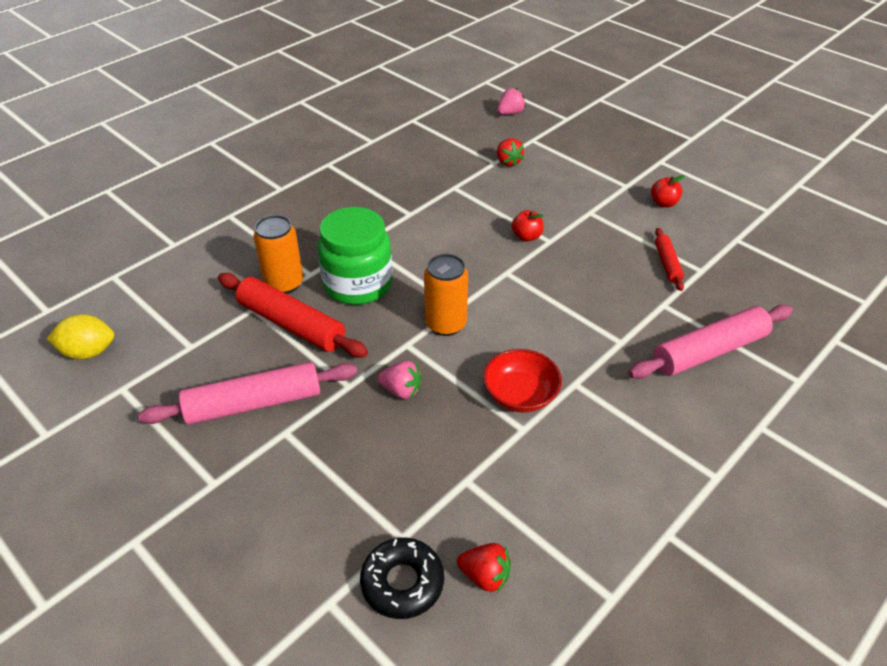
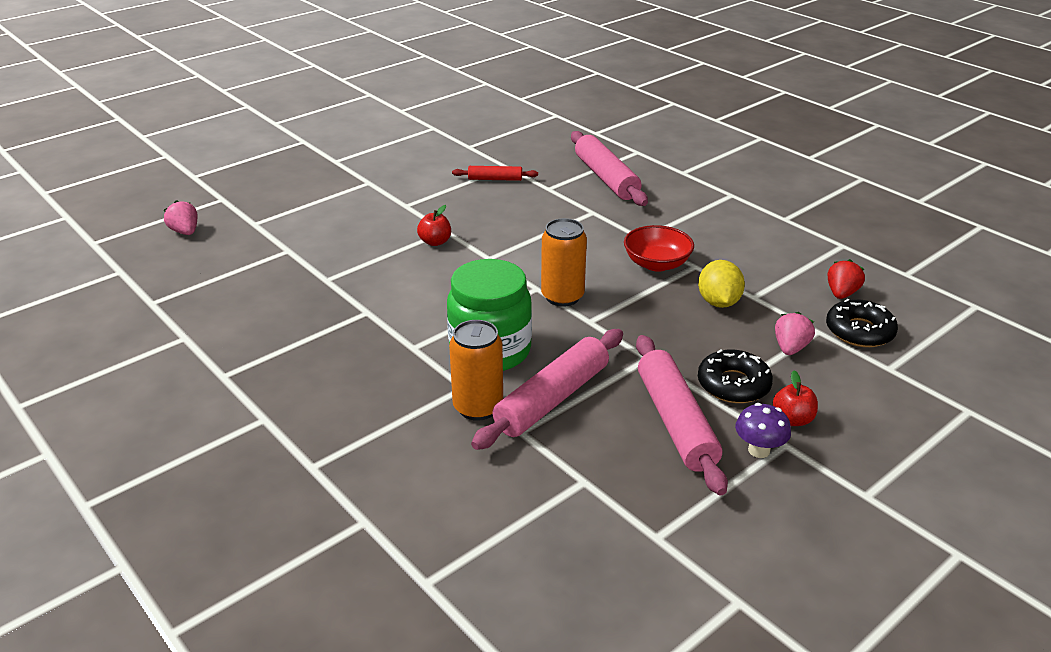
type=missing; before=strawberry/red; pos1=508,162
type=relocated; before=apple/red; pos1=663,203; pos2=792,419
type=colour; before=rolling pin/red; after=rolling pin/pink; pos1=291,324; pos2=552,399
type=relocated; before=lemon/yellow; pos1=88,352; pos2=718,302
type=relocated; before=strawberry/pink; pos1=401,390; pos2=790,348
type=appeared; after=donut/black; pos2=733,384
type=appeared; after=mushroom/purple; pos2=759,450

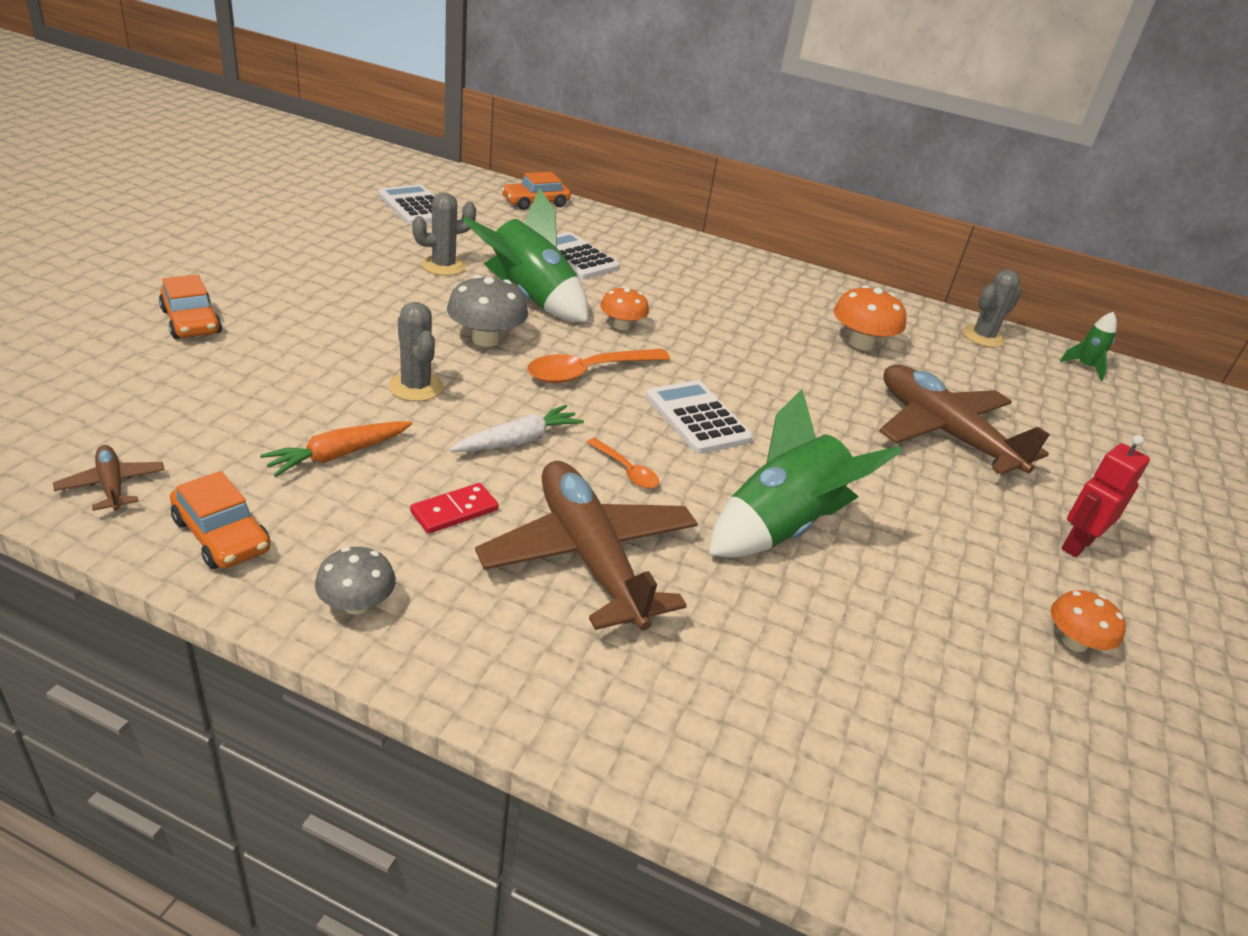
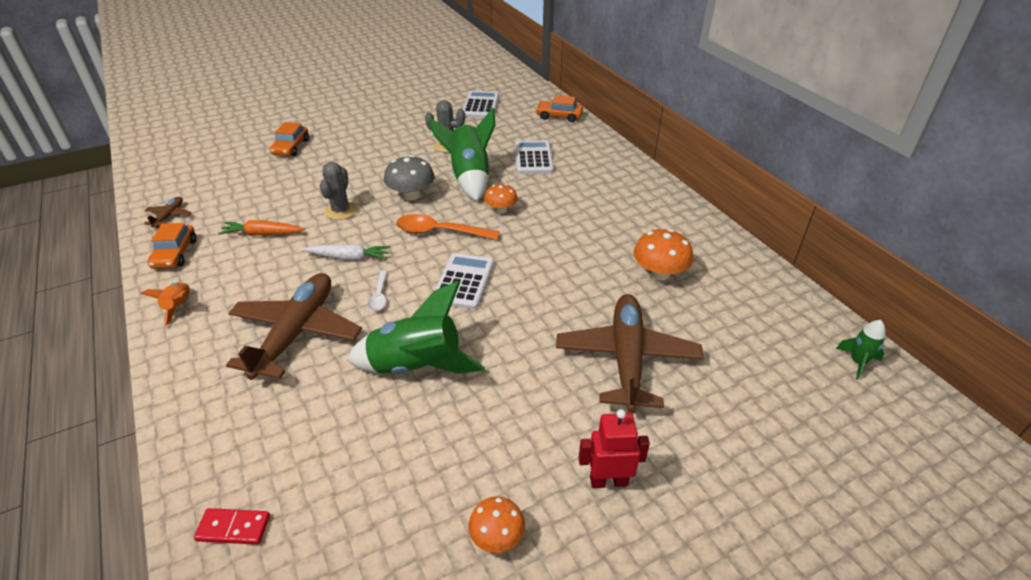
type=missing; before=cactus/grey; pos1=983,337
type=colour; before=spoon/orange; after=spoon/white; pos1=626,470; pos2=379,296
type=relocated; before=domino/red; pos1=454,511; pos2=233,528
type=exchanged; before=mushroom/grey; after=rocket/orange; pos1=357,604; pos2=179,307

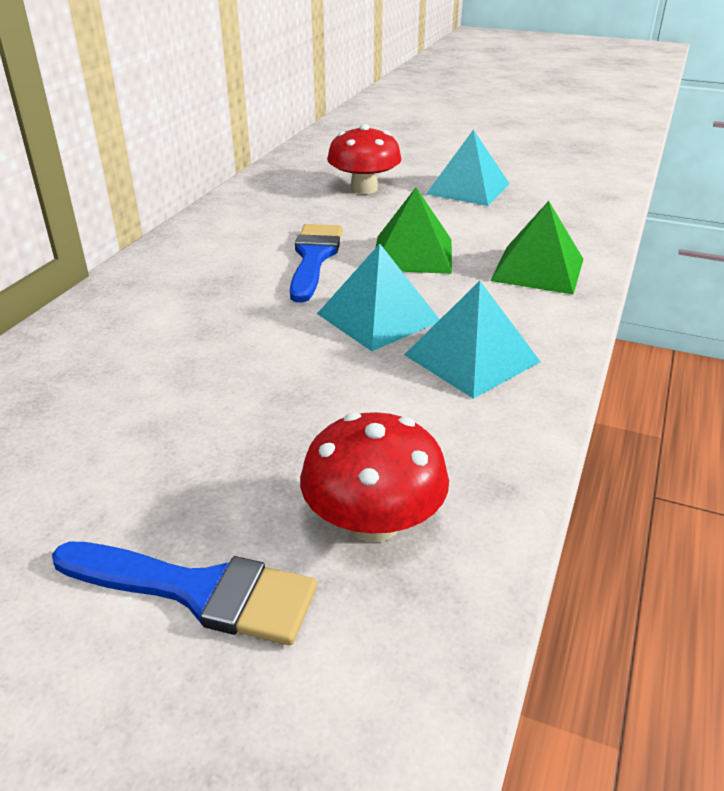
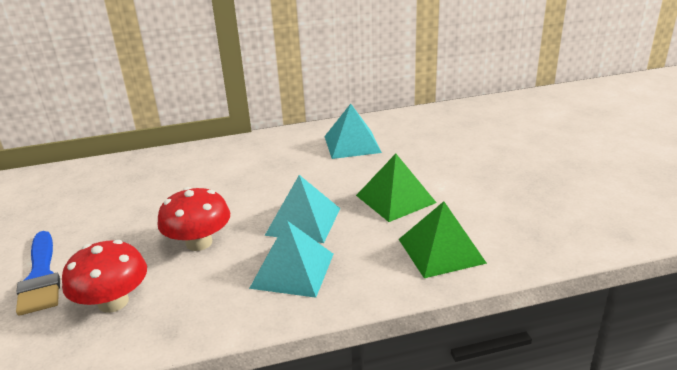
type=relocated; before=mushroom/red; pos1=364,188; pos2=199,242
type=relocated; before=pyramid/turquoise; pos1=468,188; pos2=352,144
type=missing; before=brush/blue; pos1=314,258

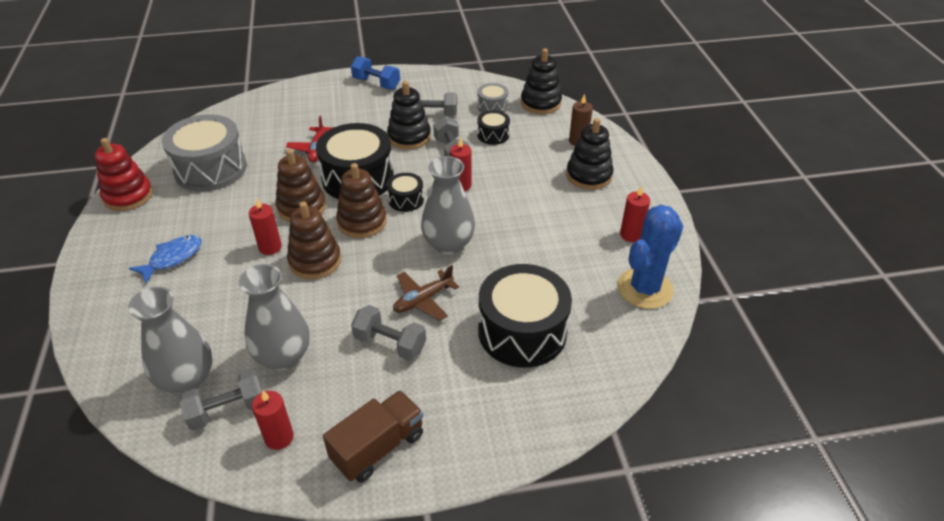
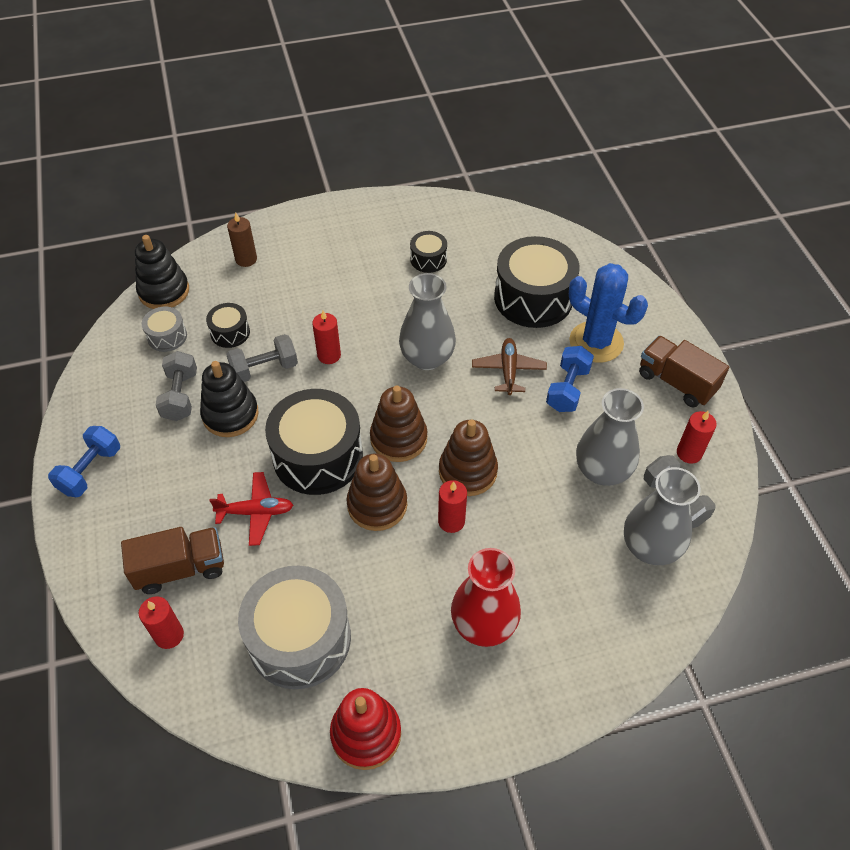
type=missing; before=stacking toy/black; pos1=589,175
type=relocated; before=drum/black; pos1=406,200; pos2=428,259
type=relocated; before=candle/red; pos1=631,235; pos2=169,635
type=relocated; before=cactus/blue; pos1=644,289; pos2=596,342
type=exchanged; before=fish/blue; after=vase/red; pos1=172,258; pos2=483,624
type=spun; before=plane/brown; pos1=423,300; pos2=508,370; turn=-135
type=colour; before=dumbbell/grey; after=dumbbell/blue; pos1=390,343; pos2=567,389
type=appeared; after=truck/brown; pos2=180,568

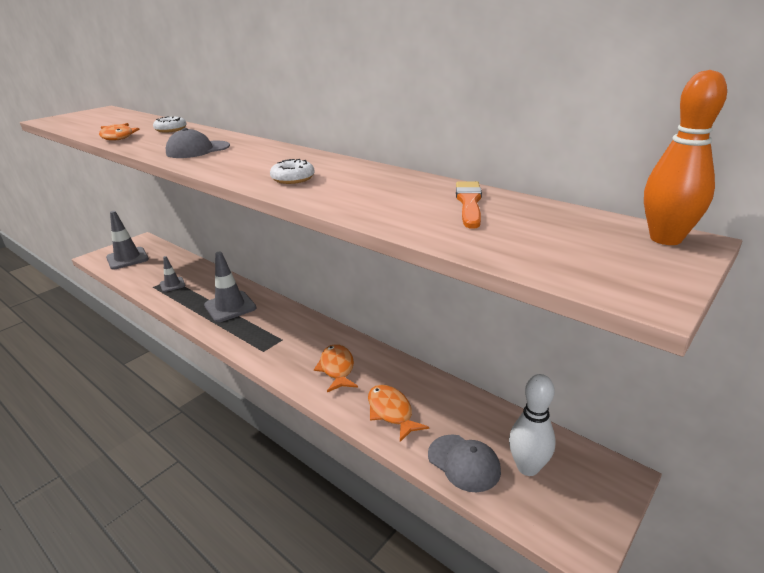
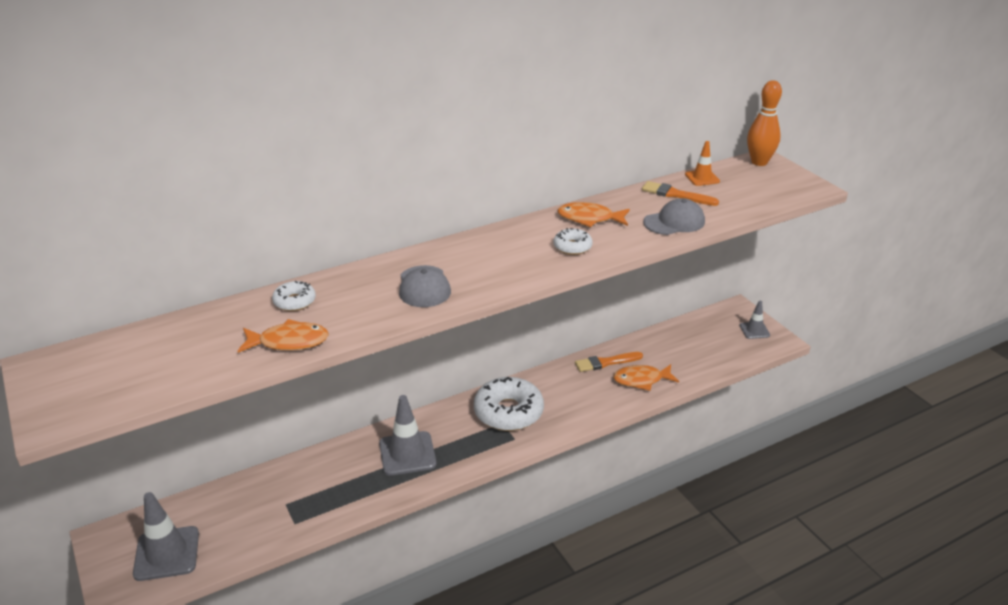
type=relocated; before=traffic cone/grey; pos1=172,284; pos2=754,330
type=relocated; before=fish/orange; pos1=337,368; pos2=589,218
type=missing; before=bowling pin/white; pos1=527,467
type=relocated; before=cap/grey; pos1=464,463; pos2=674,222
type=appeared; after=traffic cone/orange; pos2=702,178
type=appeared; after=brush/orange; pos2=606,362
type=appeared; after=donut/white; pos2=508,412

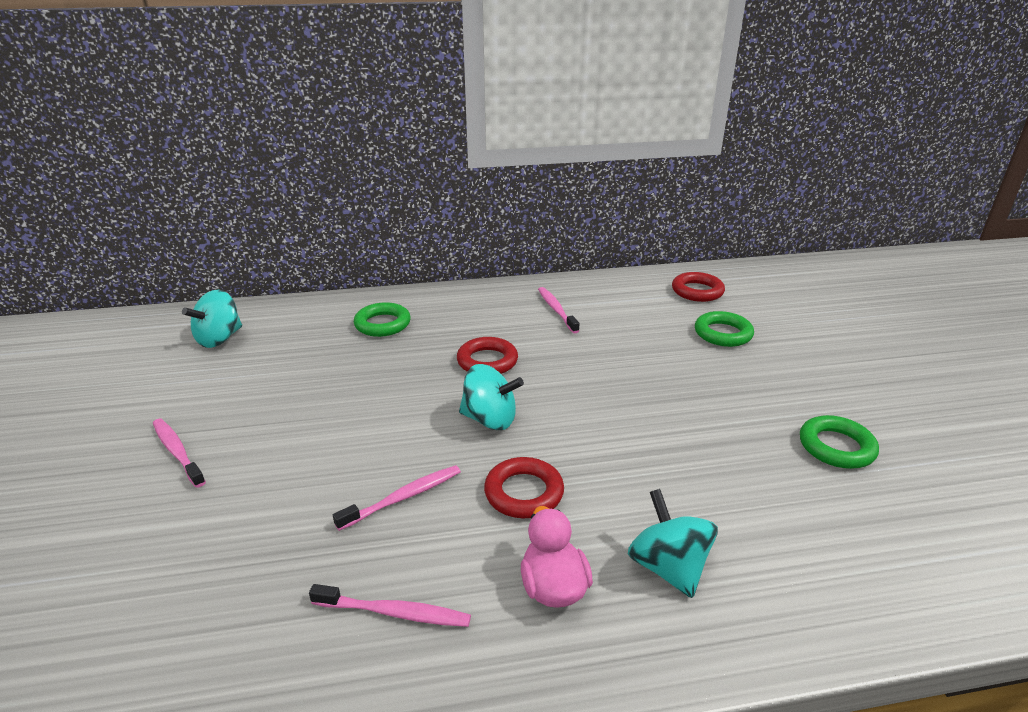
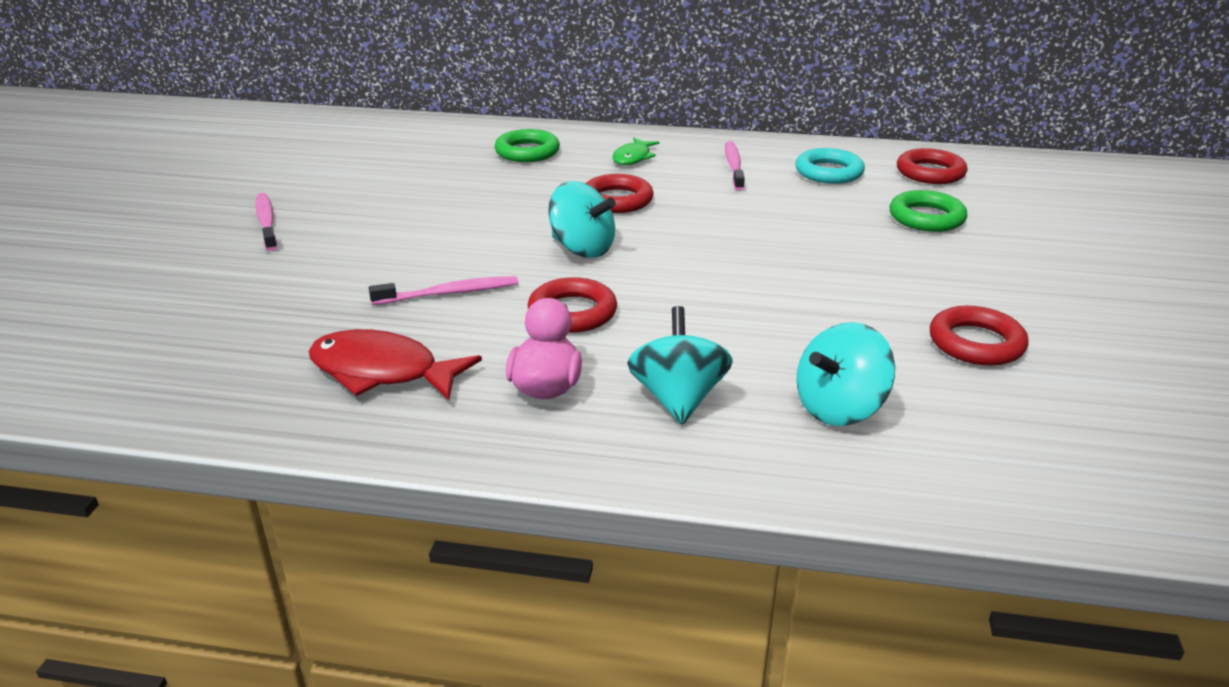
type=relocated; before=spinning top/turquoise; pos1=219,339; pos2=839,408
type=colour; before=ring/green; after=ring/red; pos1=836,447; pos2=976,343
type=exchanged; before=toothbrush/pink; after=fish/red; pos1=393,612; pos2=382,372
type=appeared; after=fish/green; pos2=633,157
type=appeared; after=ring/turquoise; pos2=828,172

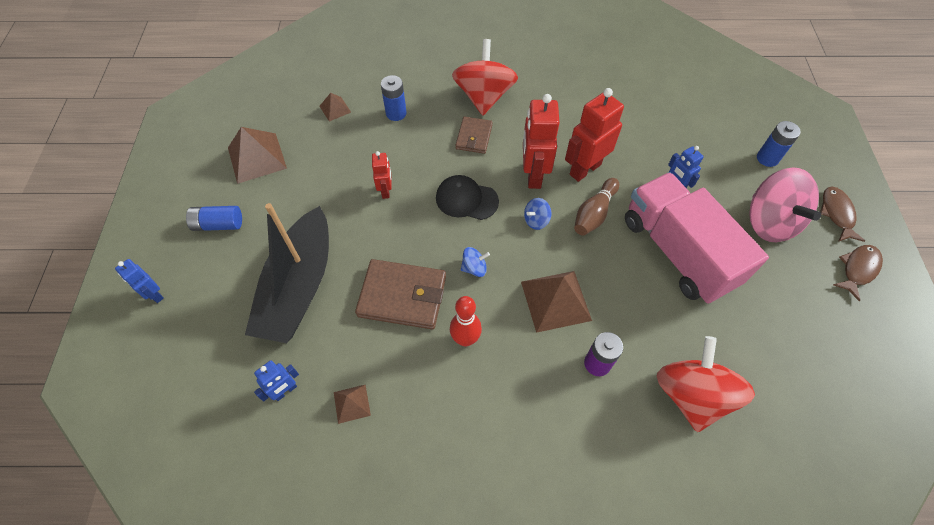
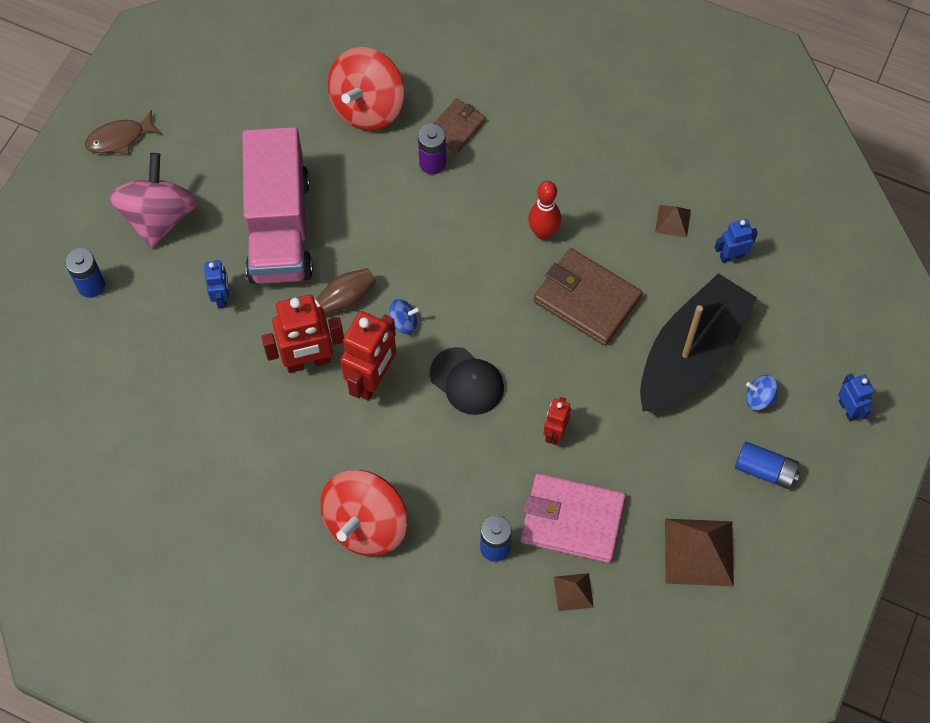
type=relocated; before=wallet/brown; pos1=474,137; pos2=456,128
type=missing; before=fish/brown; pos1=837,214
type=relocated; before=spinning top/blue; pos1=474,268; pos2=759,398
type=missing; before=pyramid/brown; pos1=556,300
type=appeared; after=wallet/pink; pos2=572,520

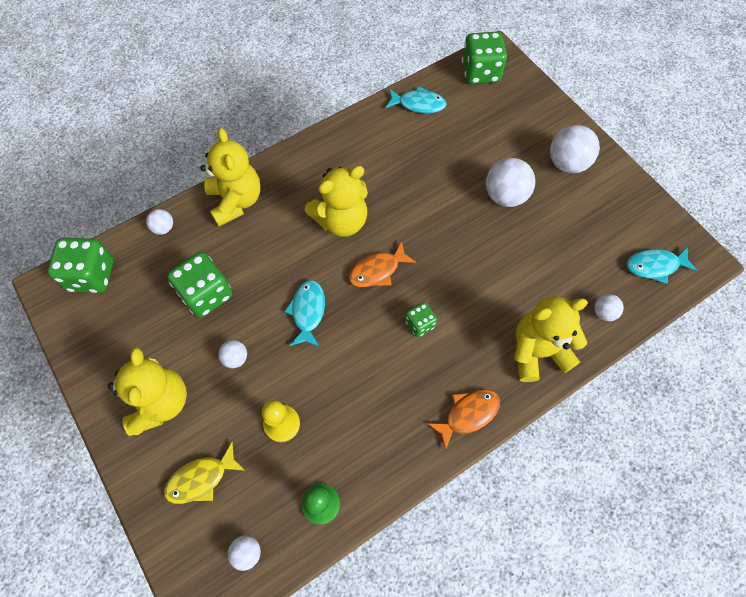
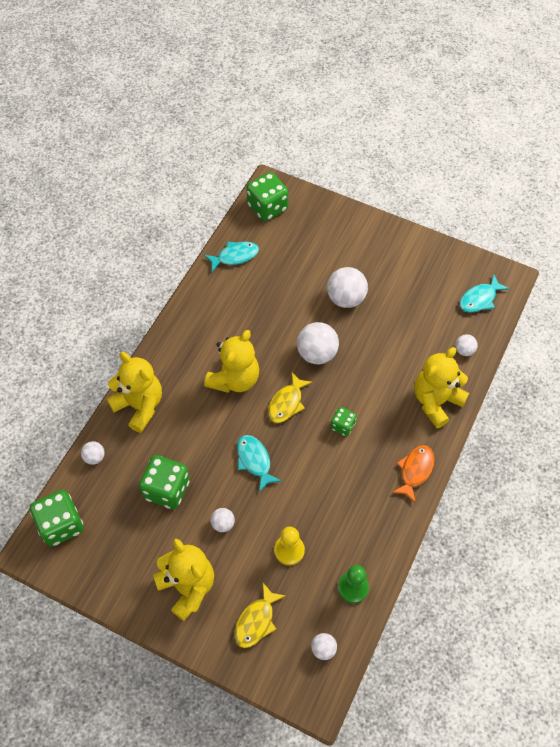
type=relocated; before=ball/white; pos1=567,163; pos2=317,353
type=colour; before=fish/orange; after=fish/yellow; pos1=377,270; pos2=287,403

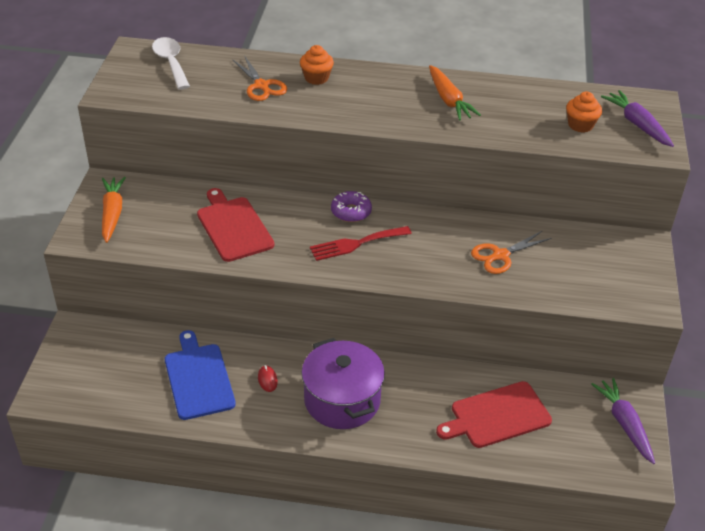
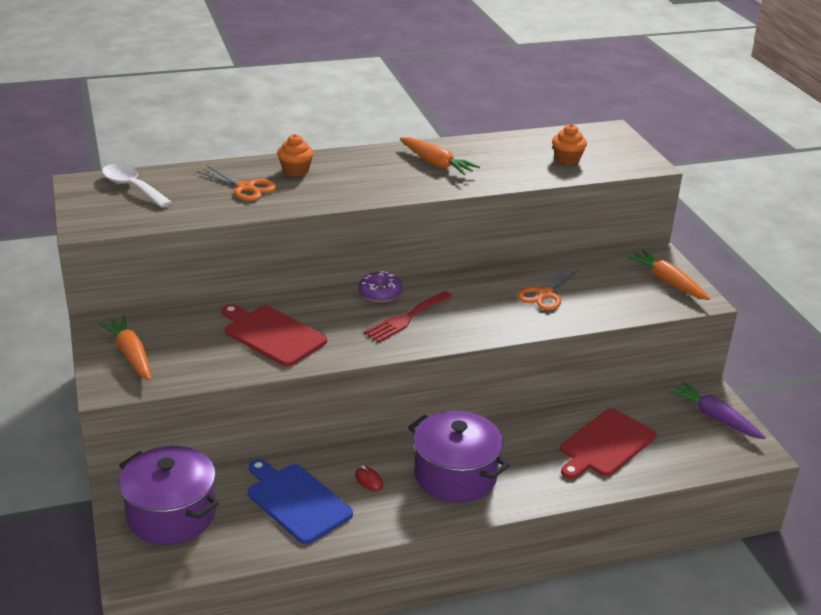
type=missing; before=carrot/purple; pos1=637,124
type=appeared; after=carrot/orange; pos2=667,282
type=appeared; after=pot/purple; pos2=171,514

